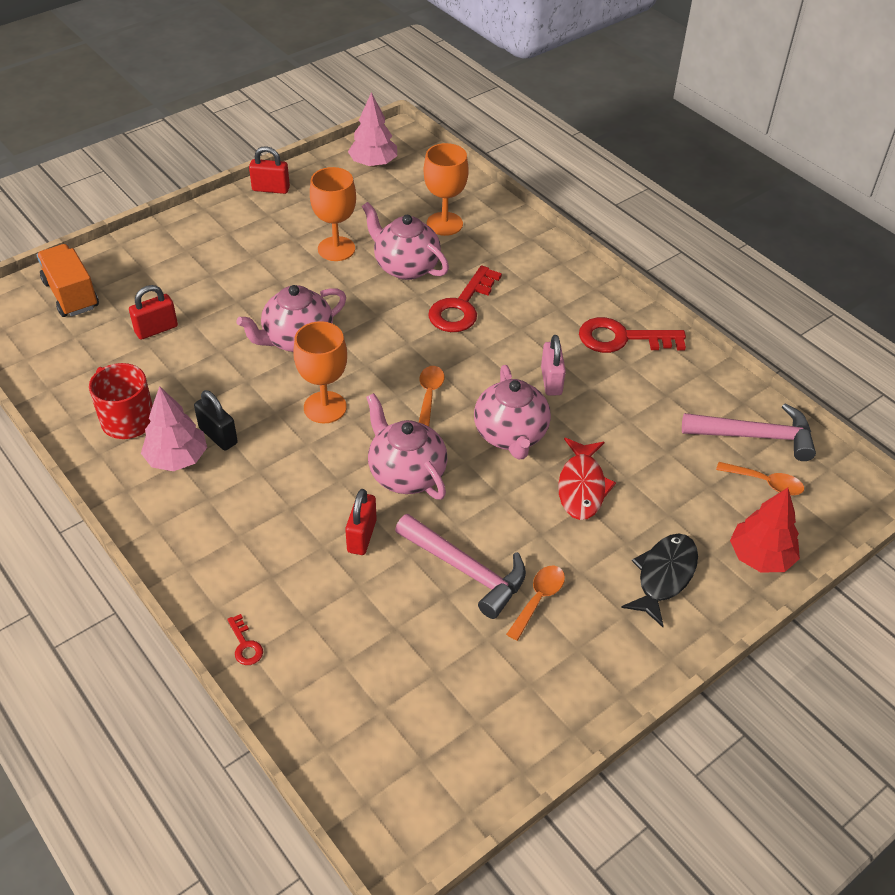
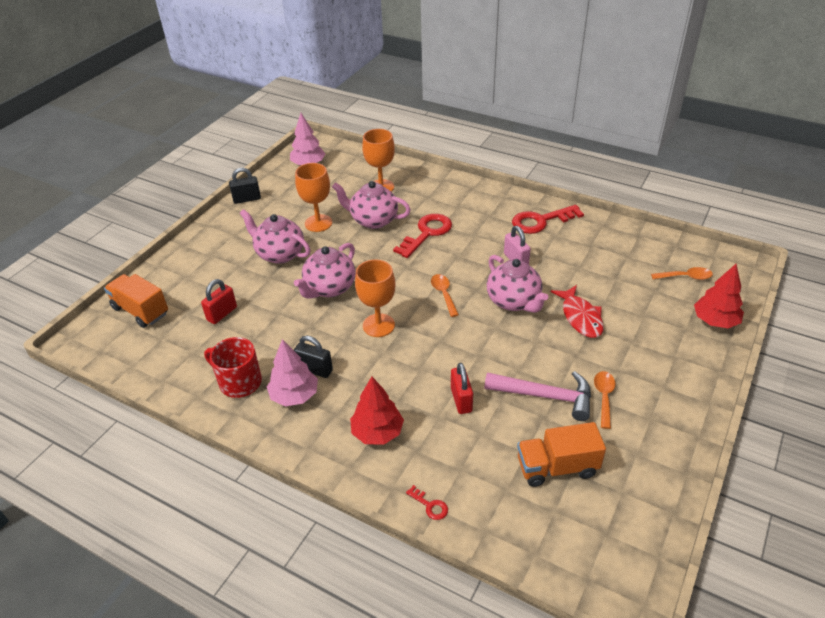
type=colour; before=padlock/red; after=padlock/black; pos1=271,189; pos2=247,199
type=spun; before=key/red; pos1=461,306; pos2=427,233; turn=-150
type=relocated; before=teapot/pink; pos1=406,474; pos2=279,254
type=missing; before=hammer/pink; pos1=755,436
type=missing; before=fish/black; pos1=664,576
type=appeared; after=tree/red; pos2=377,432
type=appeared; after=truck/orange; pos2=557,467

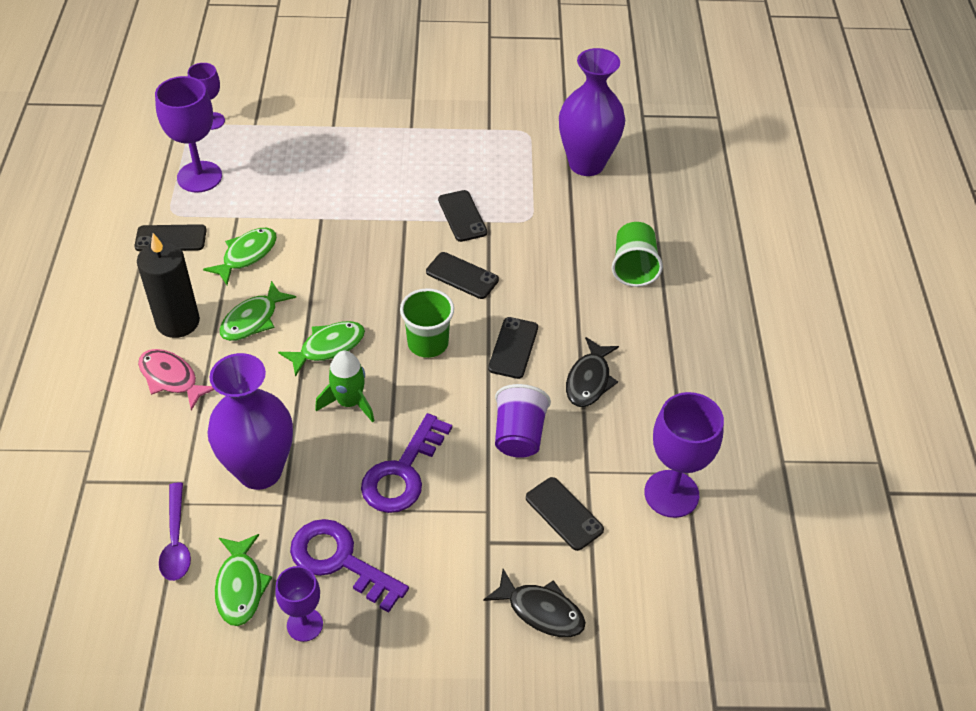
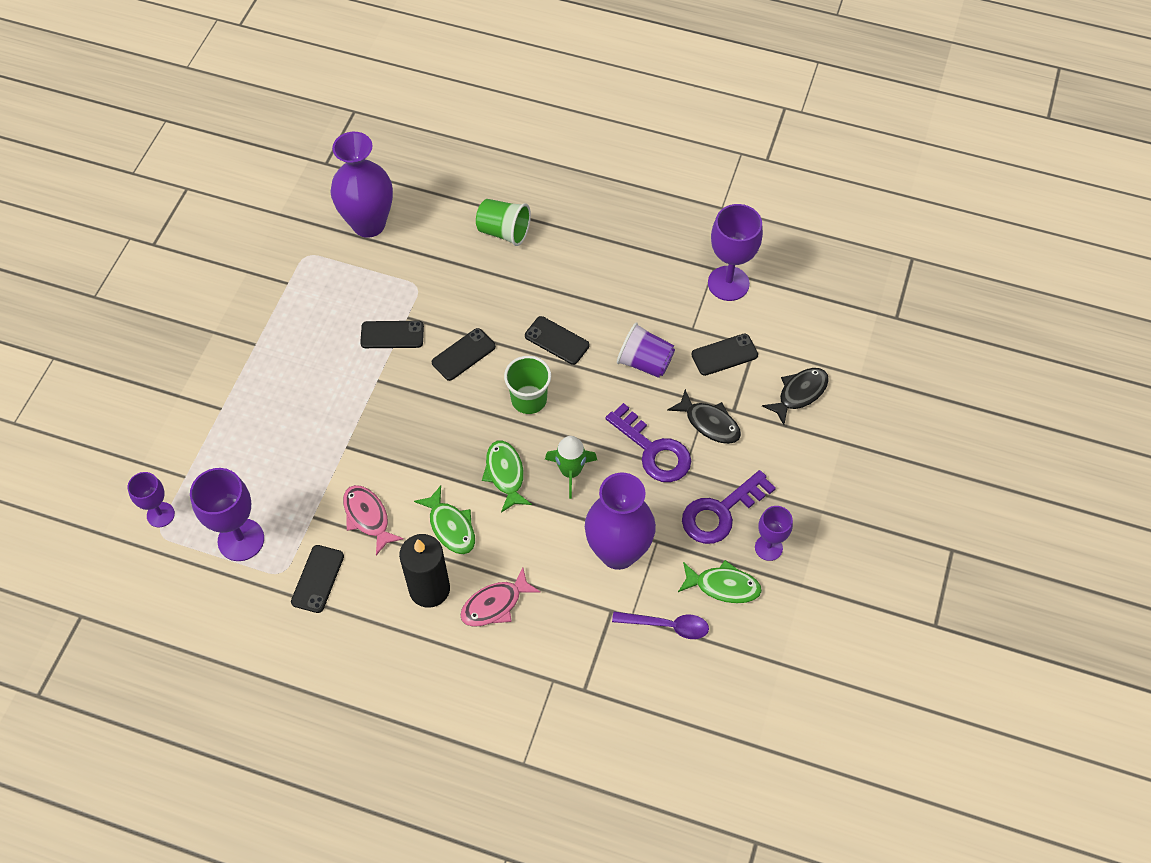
type=colour; before=fish/green; after=fish/pink; pos1=246,255; pos2=368,517
type=relocated; before=fish/black; pos1=589,380; pos2=709,423

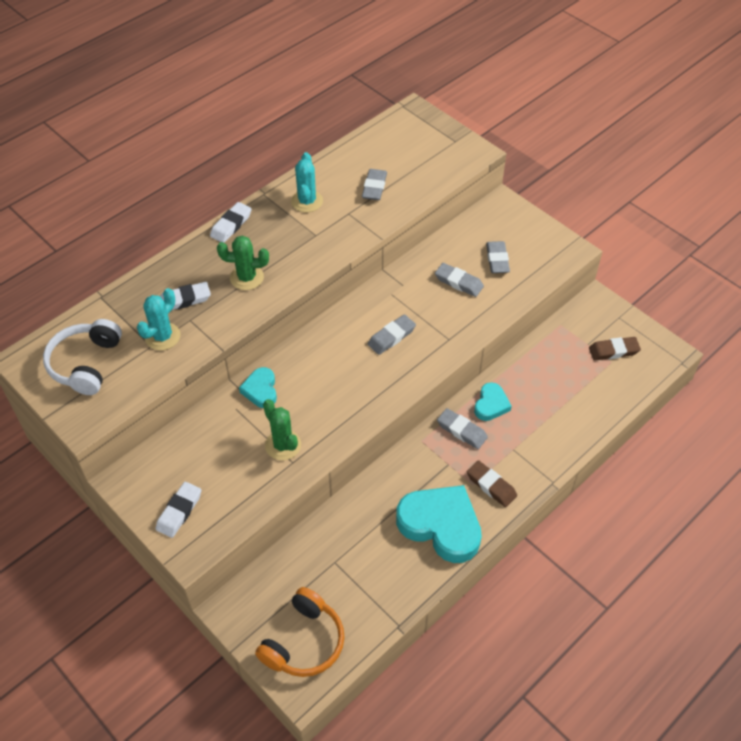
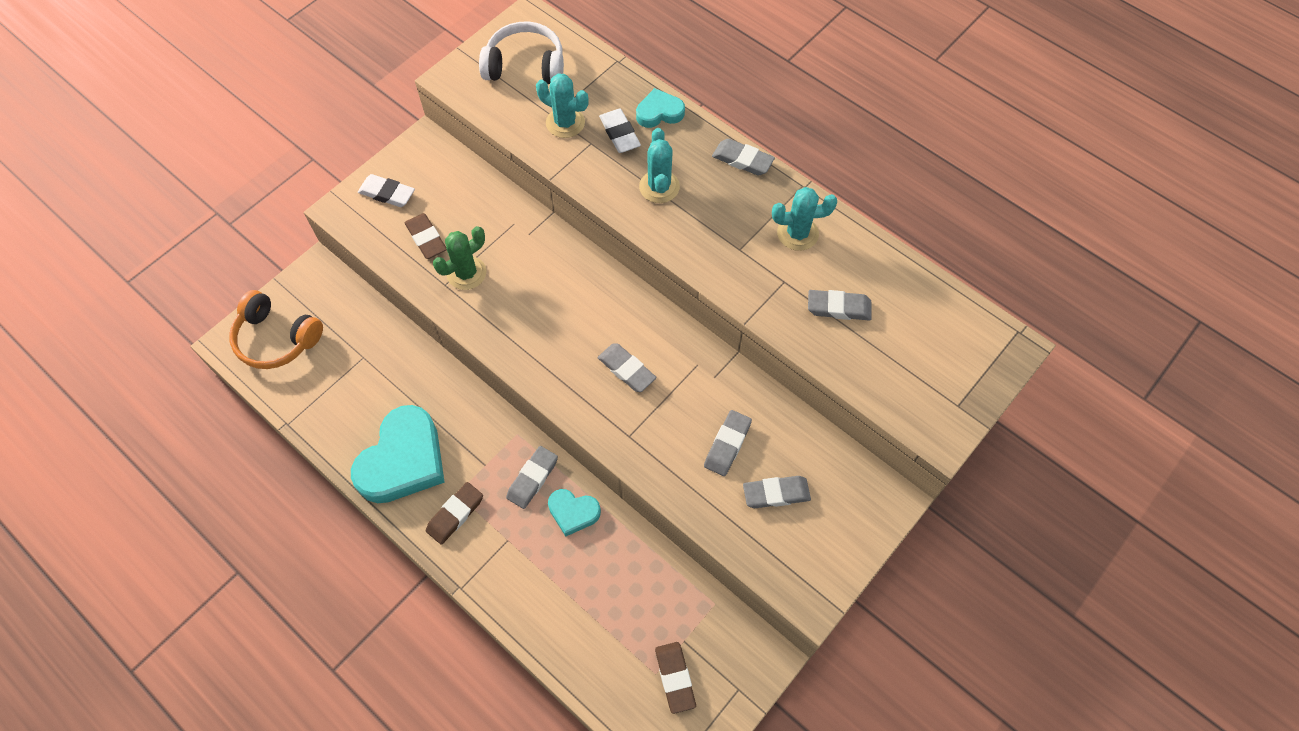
type=colour; before=eraser/white; after=eraser/grey; pos1=231,225; pos2=742,160
type=colour; before=cactus/green; after=cactus/turquoise; pos1=246,278; pos2=659,187
type=relocated; before=heart/turquoise; pos1=261,390; pos2=659,112
type=appeared; after=eraser/brown; pos2=426,238

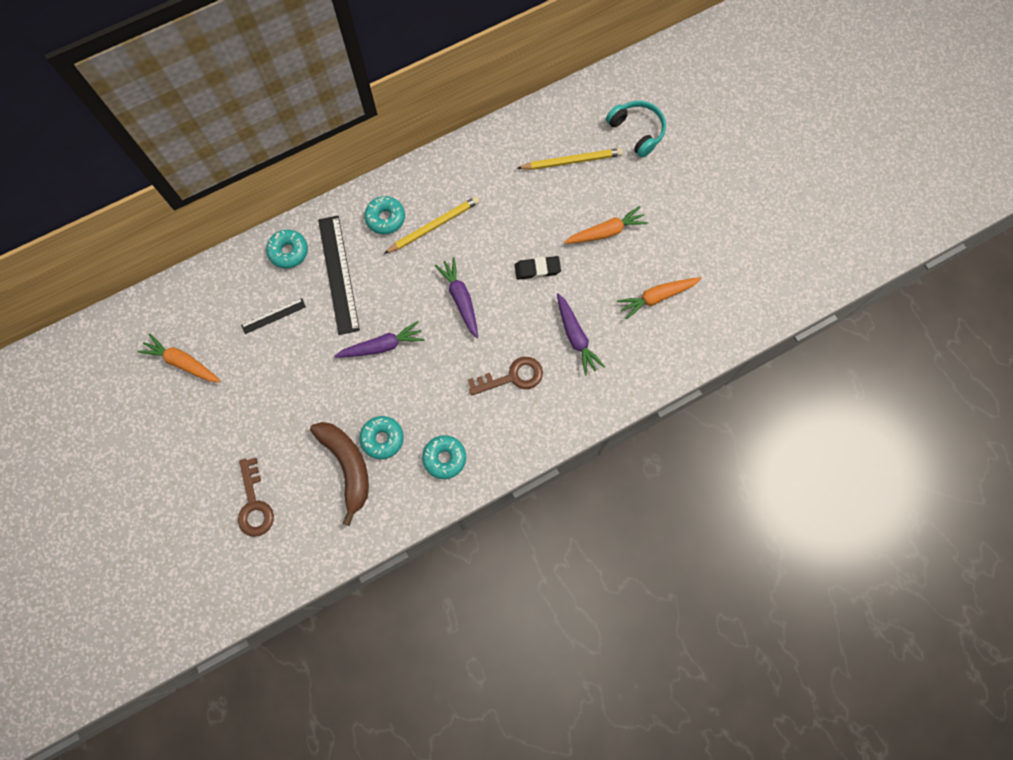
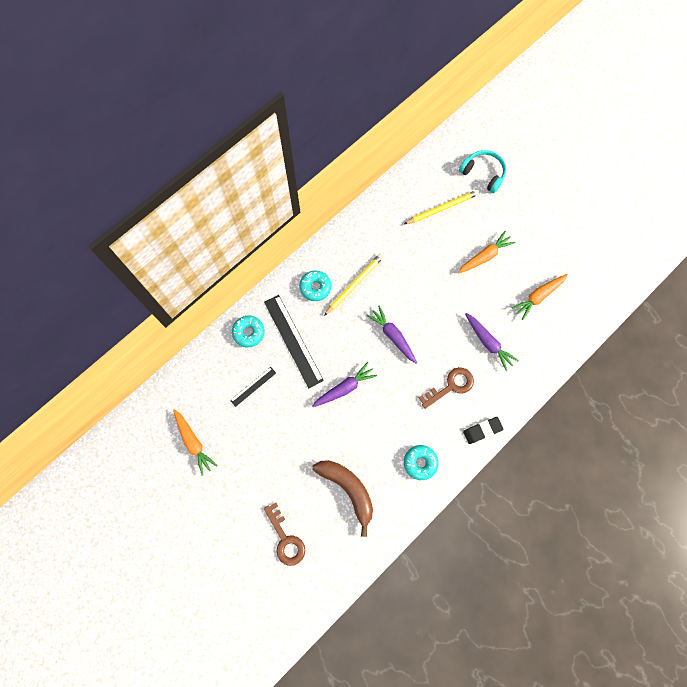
type=relocated; before=eraser/black; pos1=537,269; pos2=482,430
type=spun; before=carrot/orange; pos1=183,362; pos2=193,442; turn=-135
type=missing; before=donut/turquoise; pos1=382,439

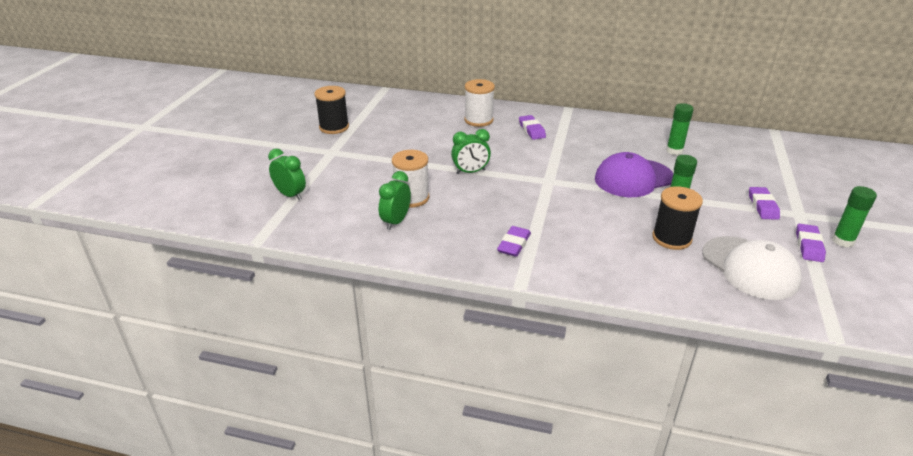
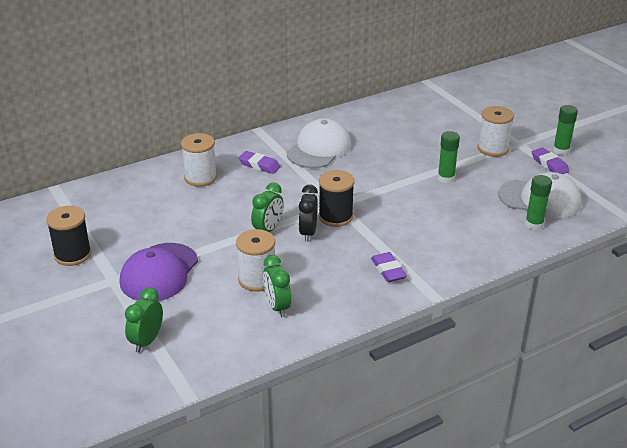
type=relocated; before=glue stick/green; pos1=674,151; pos2=534,224
type=spun; before=clock/green; pos1=290,195; pos2=146,341; turn=-60
type=relocated; before=cap/purple; pos1=633,178; pos2=159,273
type=relocated; before=spool/black; pos1=671,238; pos2=335,217
type=exchanged; before=eraser/purple; after=spool/white; pos1=762,206; pos2=493,149
type=appeared; after=cap/white; pos2=319,149
type=appeared; after=clock/black; pos2=308,233

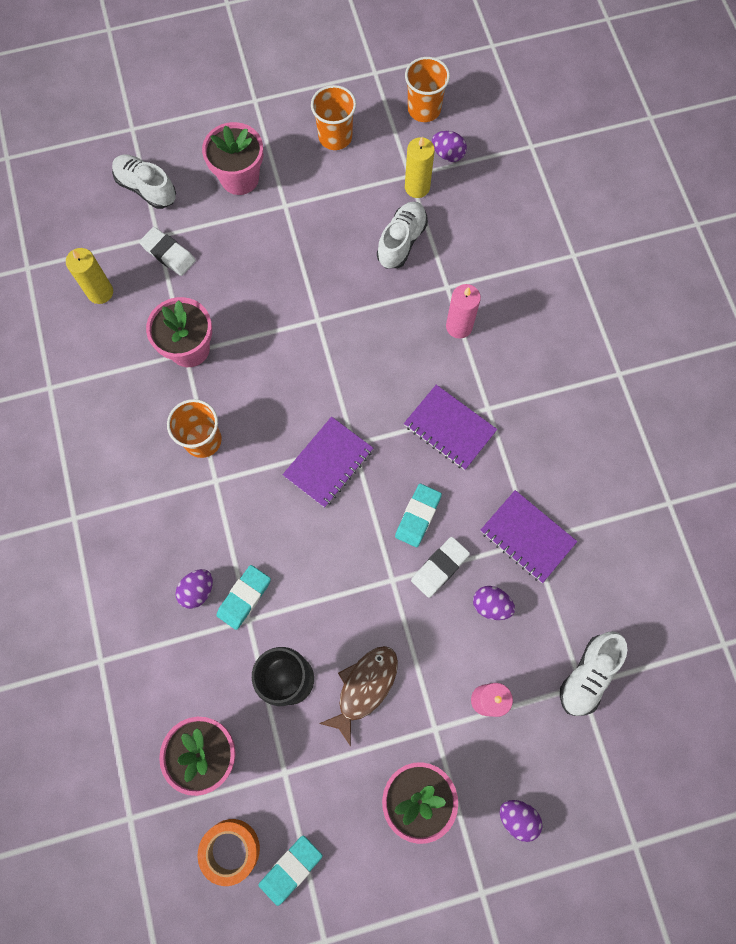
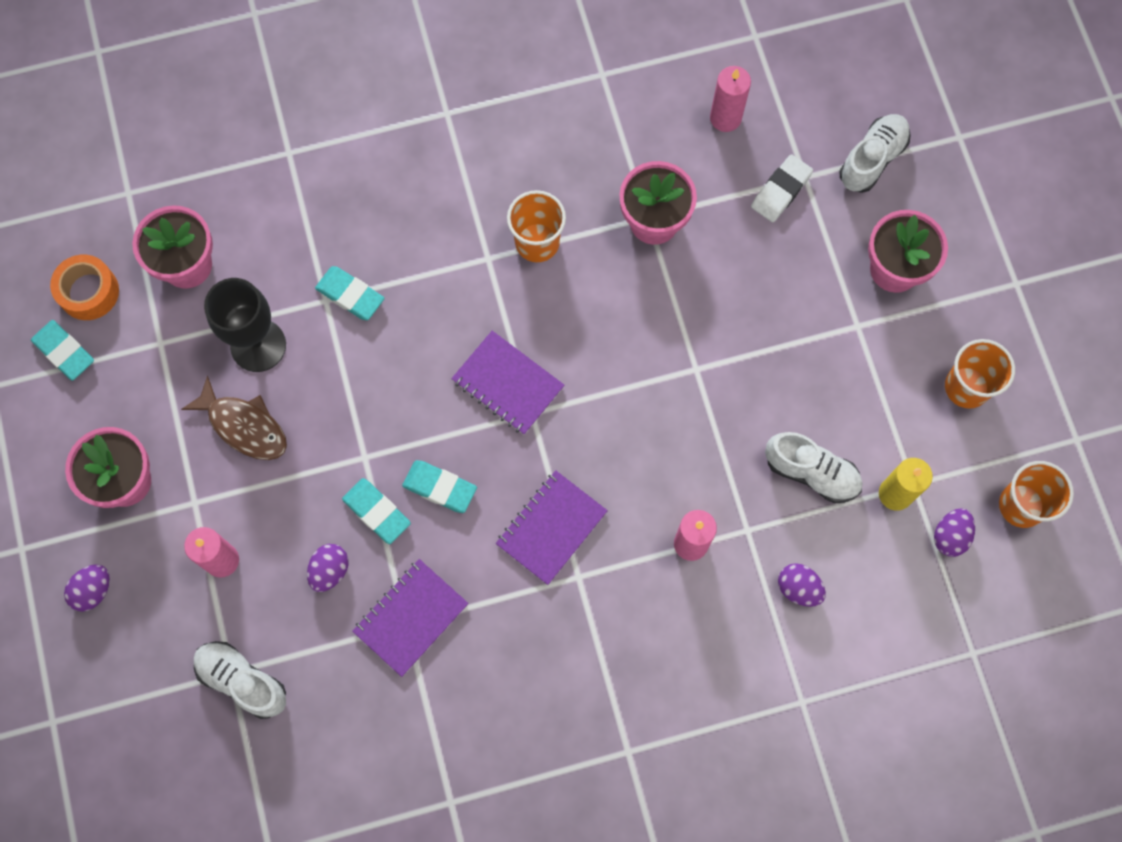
type=colour; before=candle/yellow; after=candle/pink; pos1=100,292; pos2=725,118
type=colour; before=eraser/white; after=eraser/turquoise; pos1=440,567; pos2=377,512
type=relocated; before=egg/purple; pos1=197,591; pos2=798,588

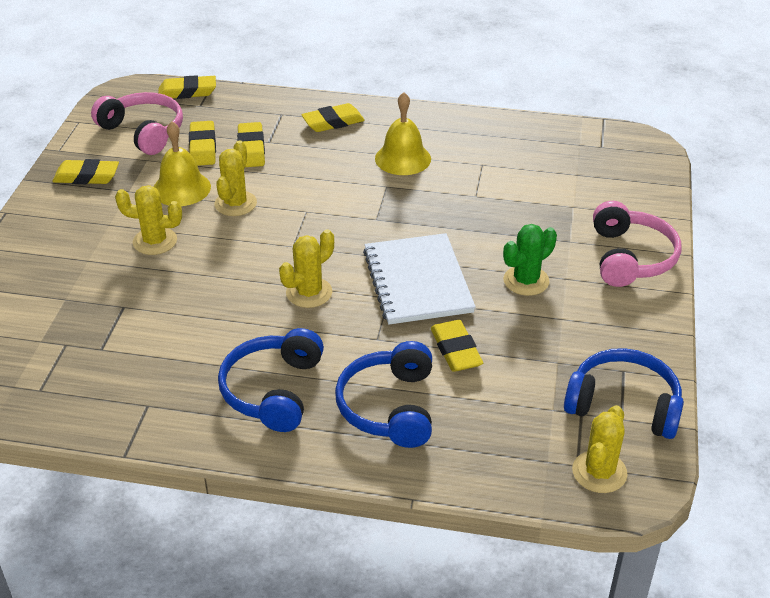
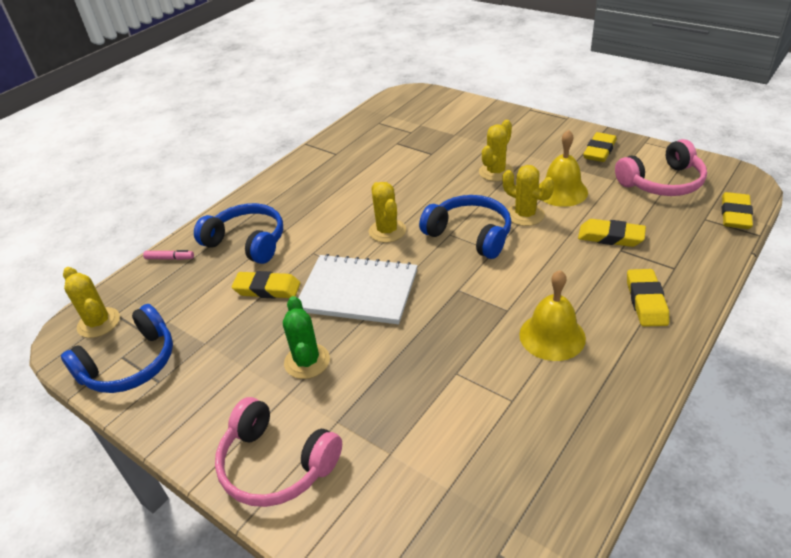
type=missing; before=eraser/yellow; pos1=203,147
type=relocated; before=headphones/blue; pos1=273,390; pos2=470,235
type=appeared; after=marker/pink; pos2=170,258

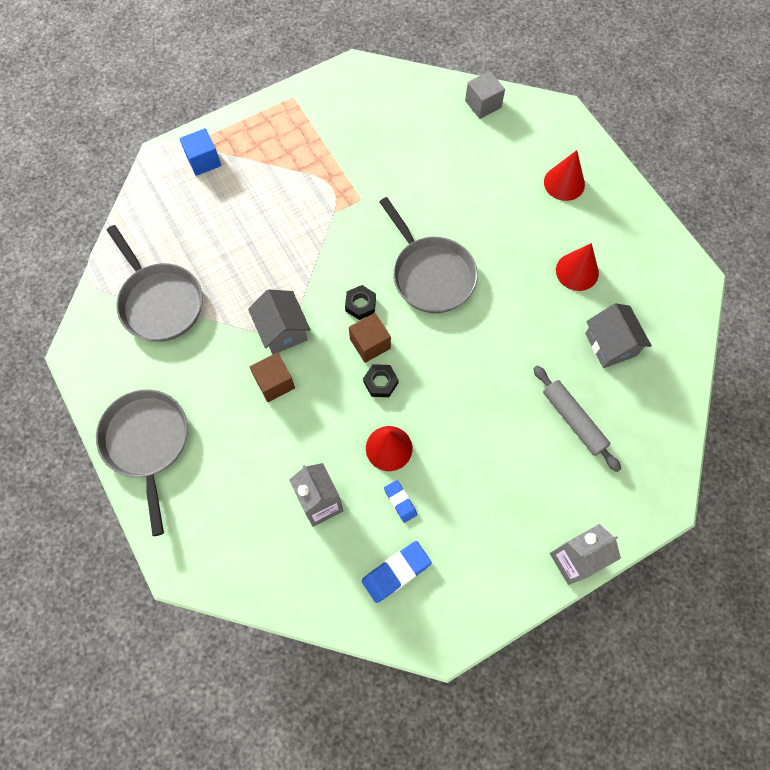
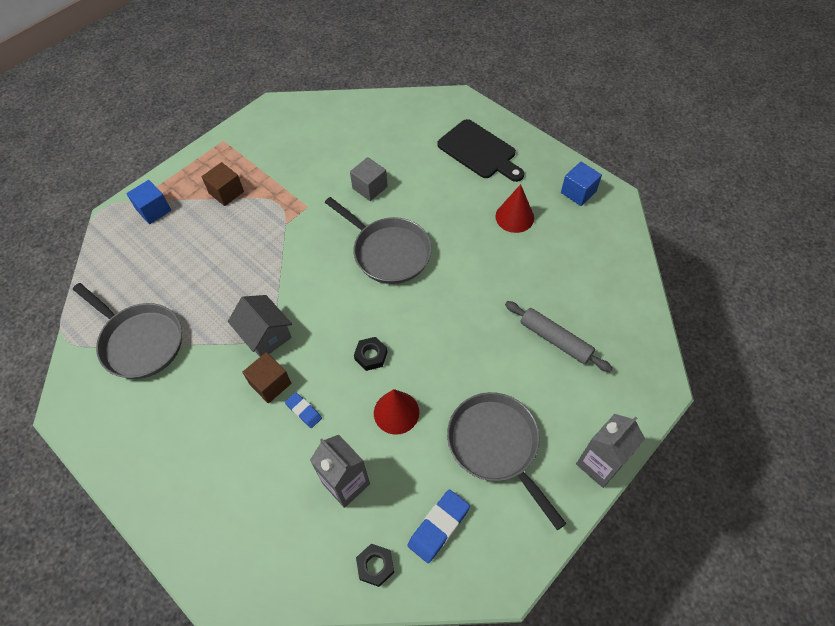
type=relocated; before=cube/grey; pos1=483,104; pos2=370,187
type=exchanged; before=cone/red; after=cutting board/black; pos1=564,183; pos2=479,151
type=relocated; before=nut/black; pos1=360,304; pos2=375,566
type=missing; before=house/grey; pos1=610,344
type=relocated; before=cube/brown; pos1=370,344; pos2=226,192
type=relocated; before=pan/grey; pos1=147,443; pos2=496,445
type=relocated; before=eraser/blue; pos1=400,502; pos2=303,411
type=appeared; after=cube/blue; pos2=578,192

